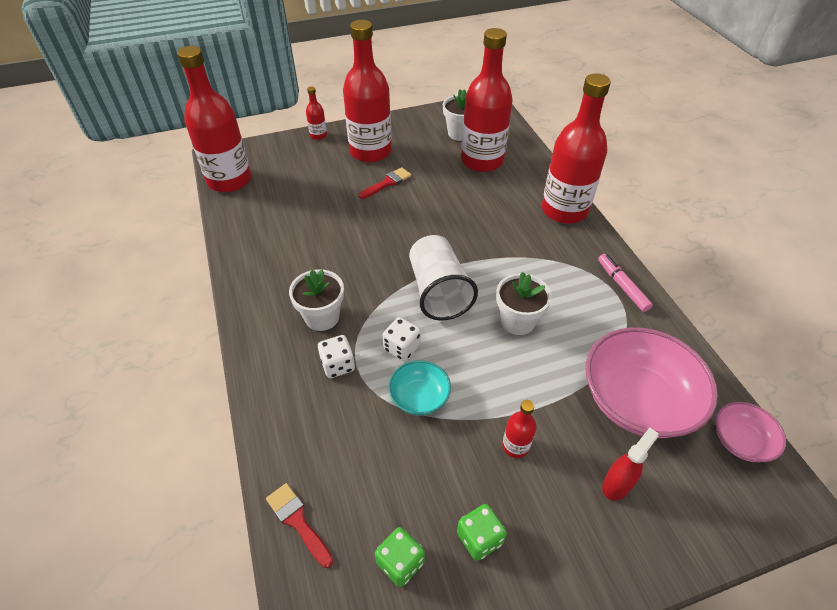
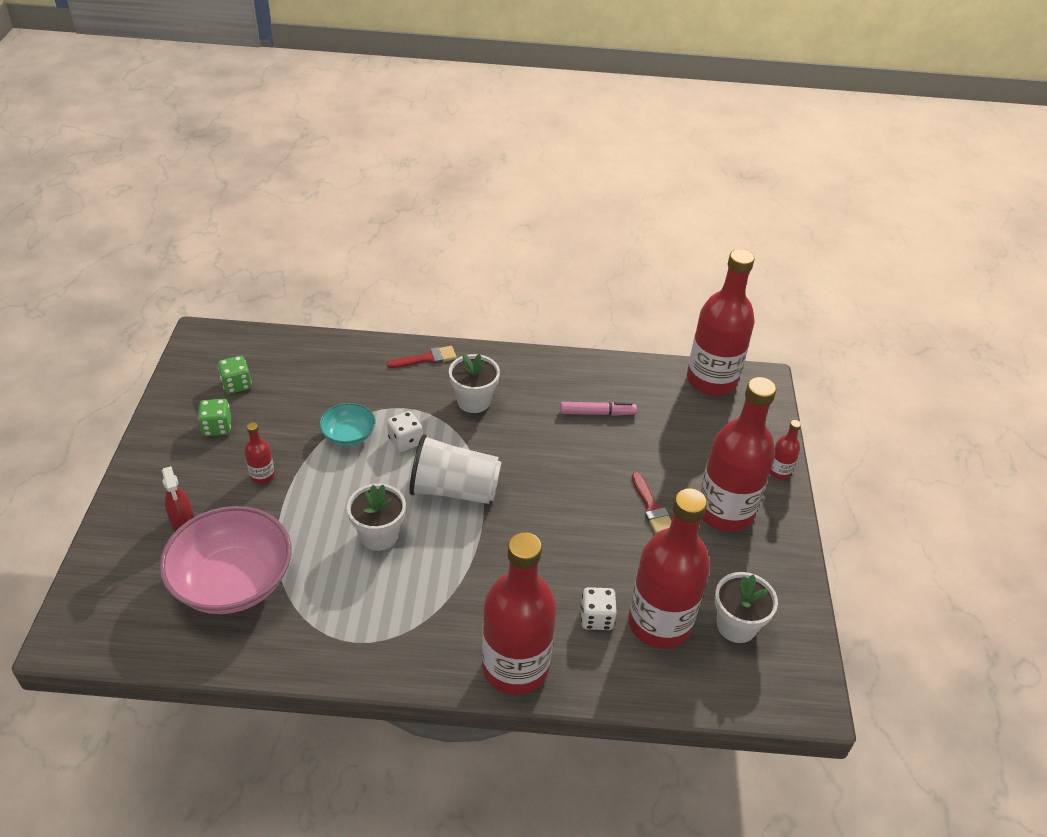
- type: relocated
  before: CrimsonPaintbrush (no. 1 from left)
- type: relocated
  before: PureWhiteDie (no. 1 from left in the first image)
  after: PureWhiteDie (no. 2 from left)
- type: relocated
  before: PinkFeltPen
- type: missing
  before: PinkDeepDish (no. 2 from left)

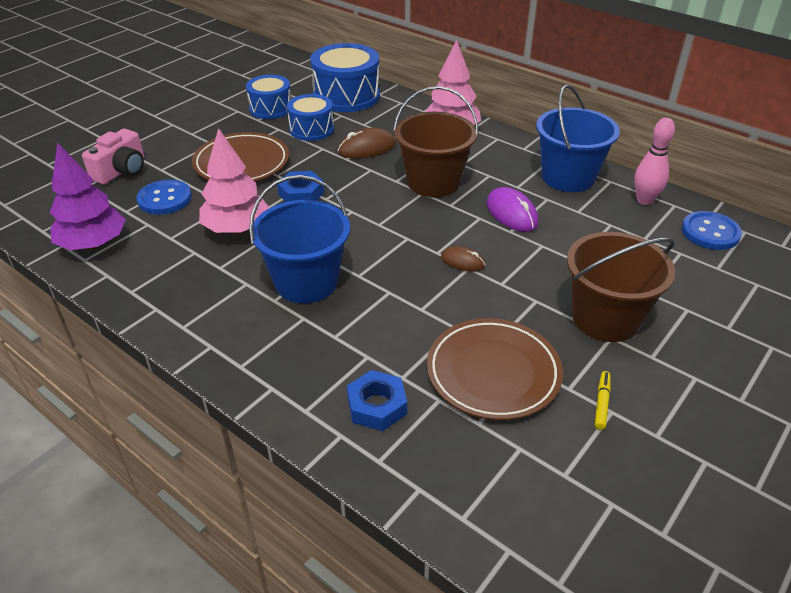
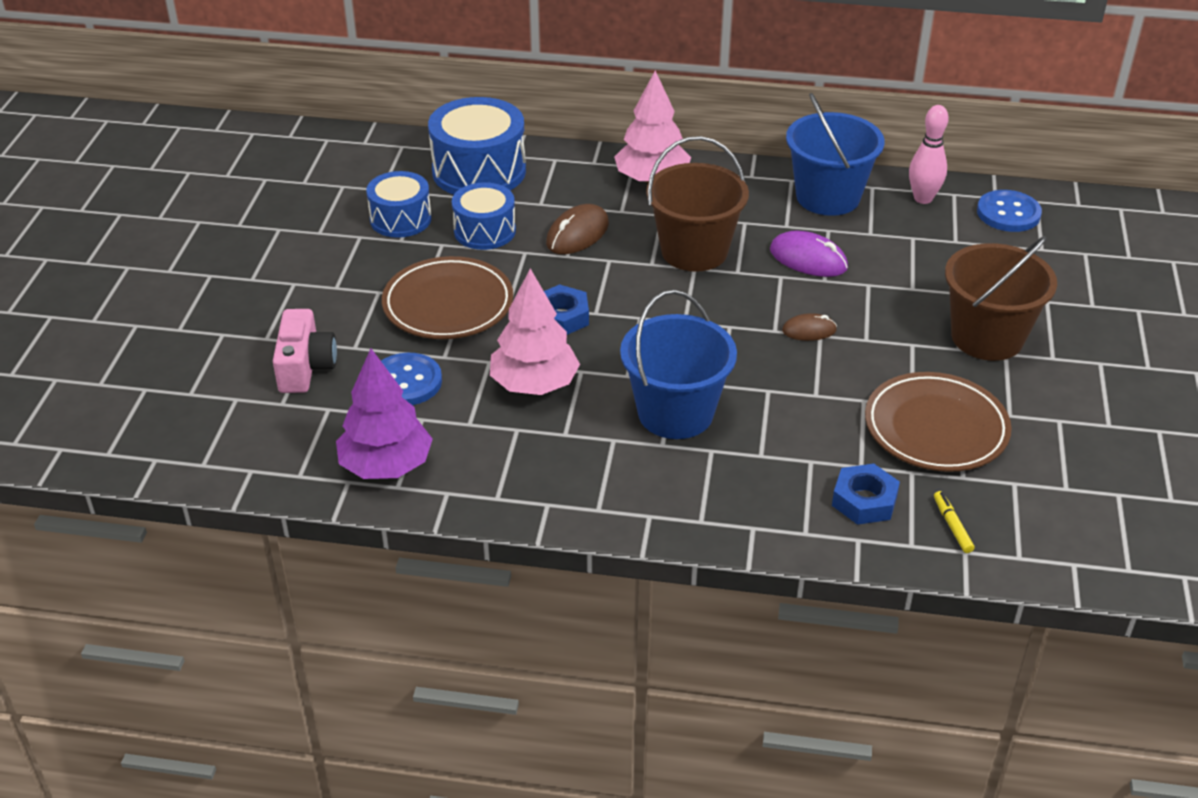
- type: relocated
  before: YellowFeltPen

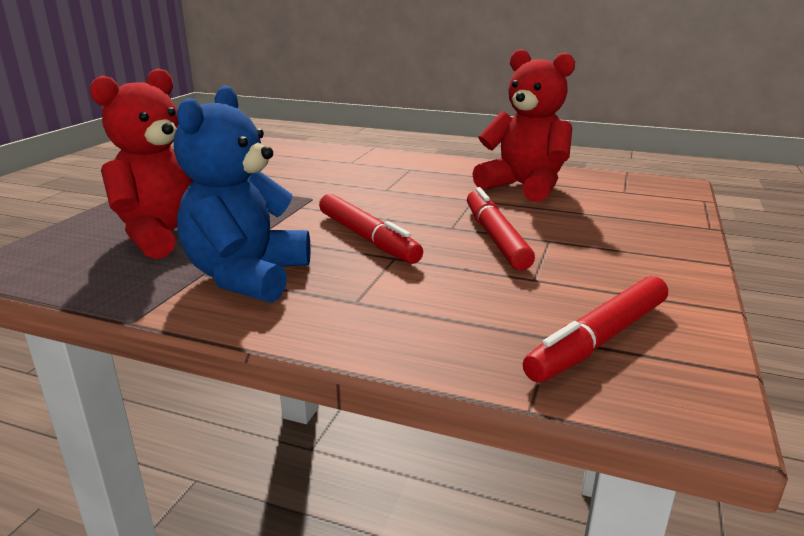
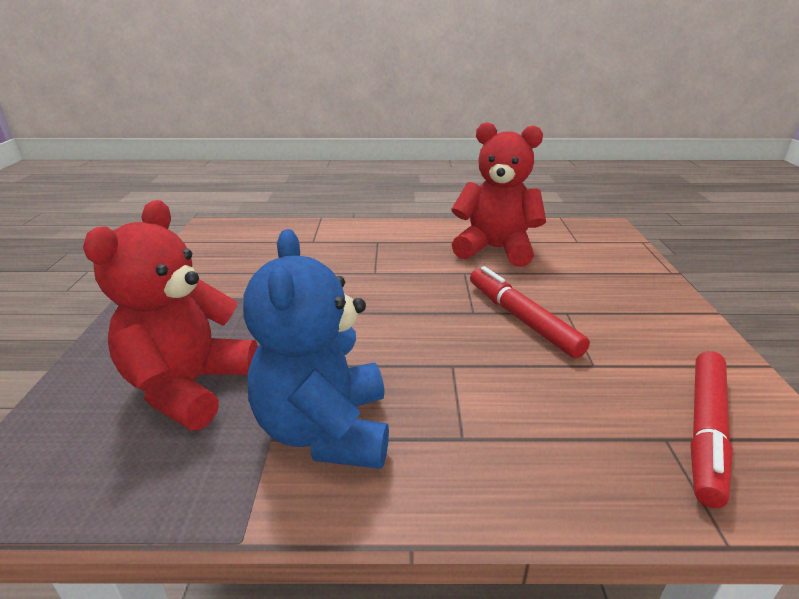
- type: missing
  before: CrimsonFeltPen (no. 1 from left)

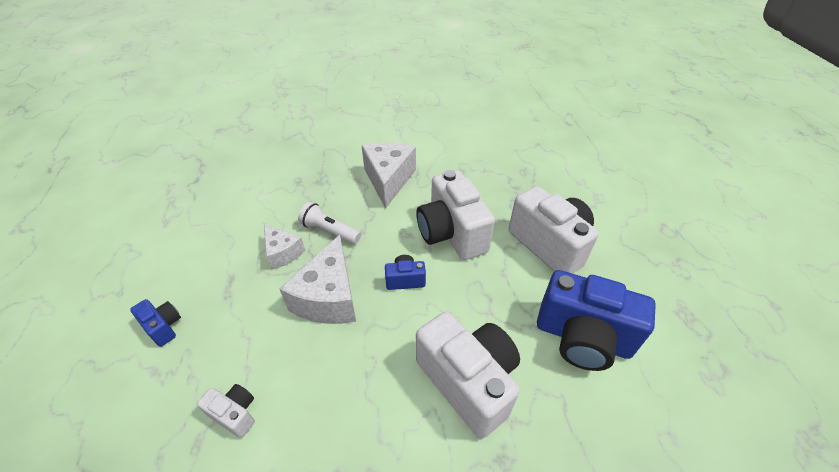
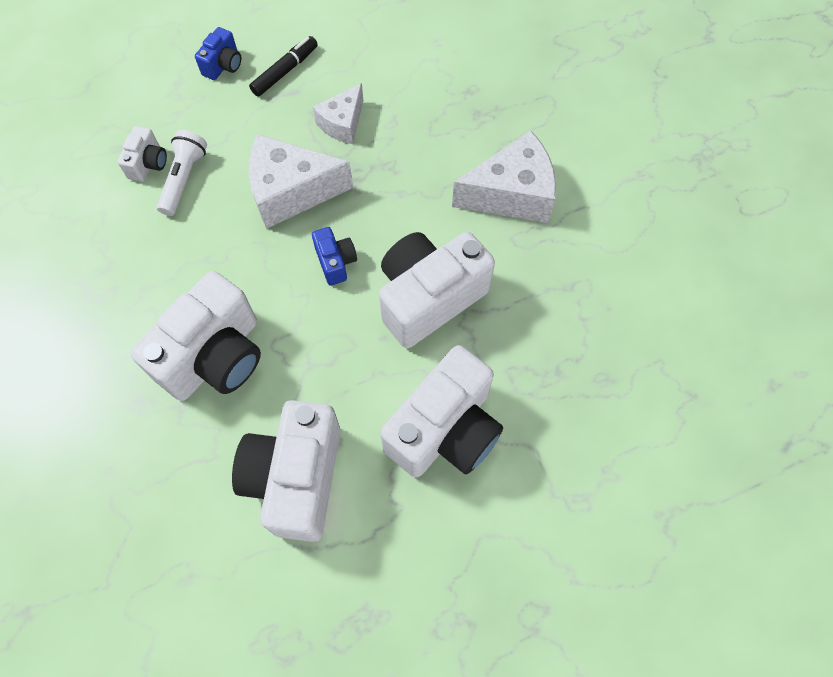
- type: relocated
  before: PureWhiteFlashlight
- type: colour
  before: RoyalBlueCompactCamera (no. 3 from left)
  after: PureWhiteCompactCamera (no. 3 from left)
- type: appeared
  after: BlackFeltPen

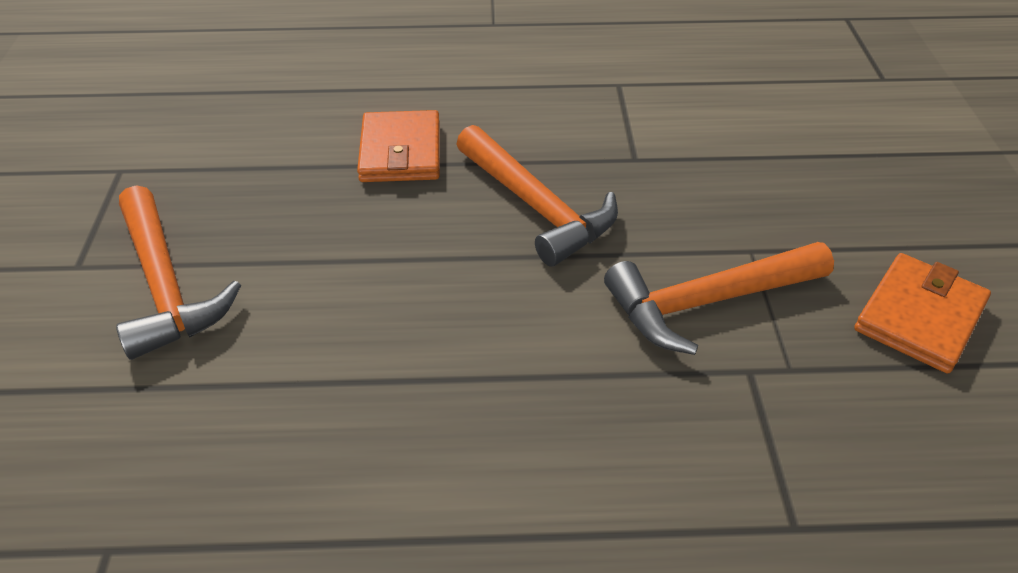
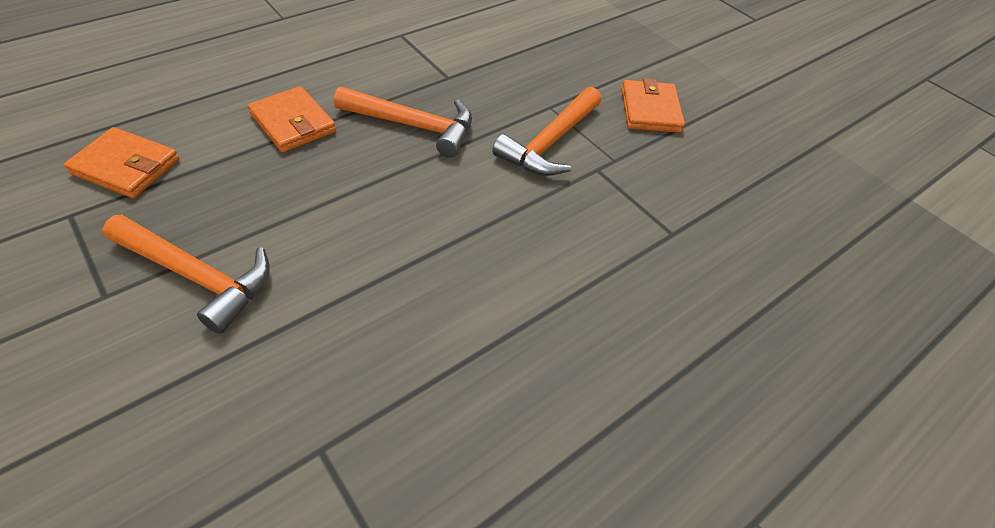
- type: appeared
  after: BrightOrangeWallet (no. 1 from left)

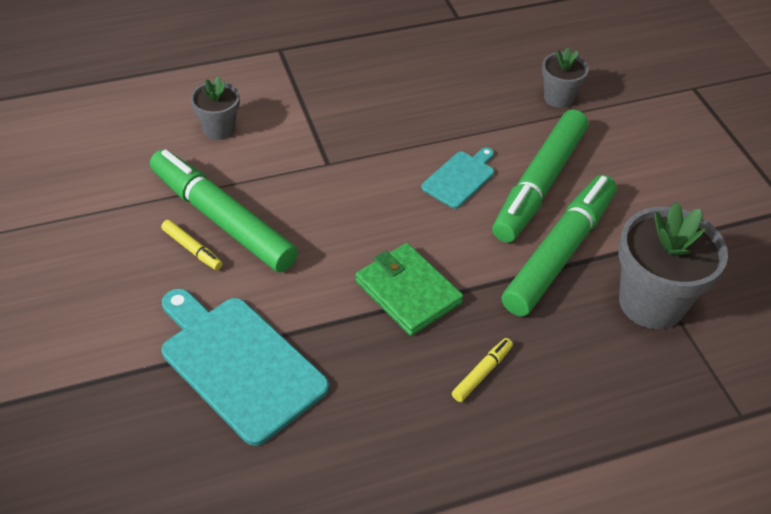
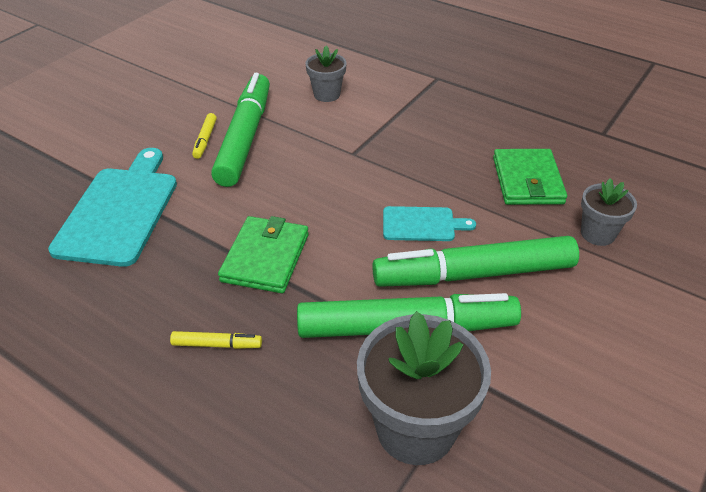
- type: appeared
  after: LeafGreenWallet (no. 2 from left)

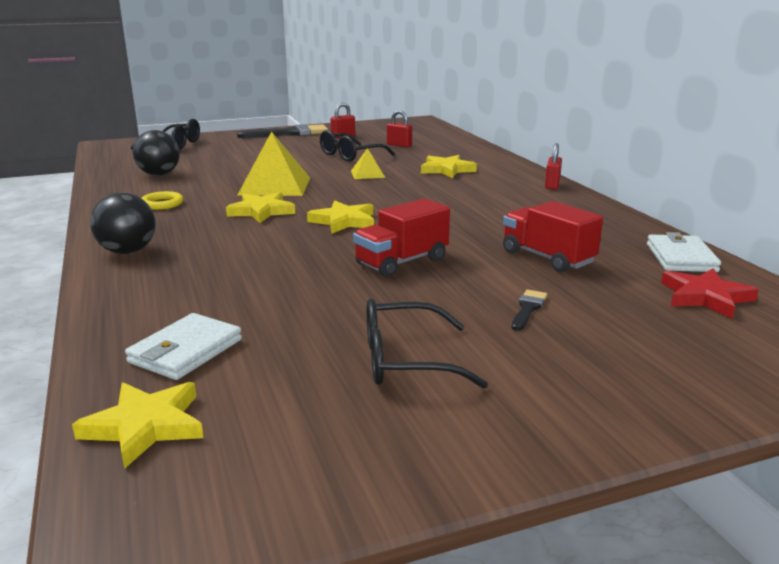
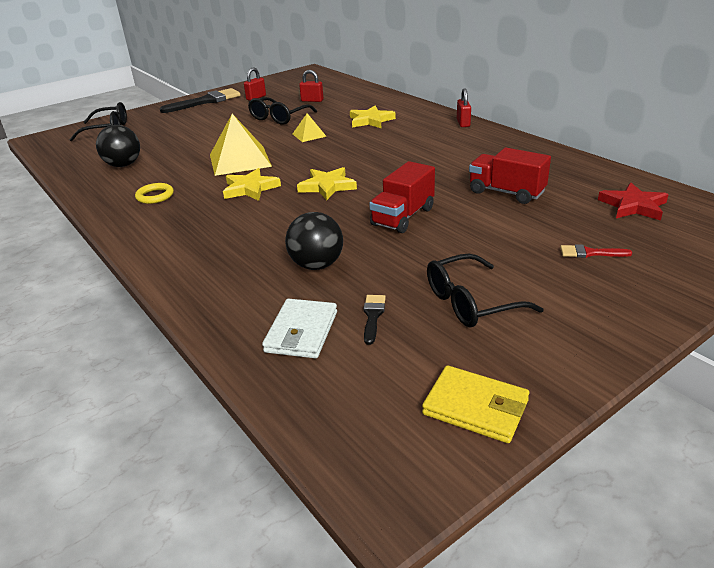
- type: missing
  before: YellowStarShape (no. 1 from left)
- type: relocated
  before: BlackBall (no. 1 from left in the first image)
  after: BlackBall (no. 2 from left)
- type: relocated
  before: BlackPaintbrush (no. 2 from left)
- type: missing
  before: PureWhiteWallet (no. 2 from left)
- type: appeared
  after: YellowWallet
- type: appeared
  after: CrimsonPaintbrush

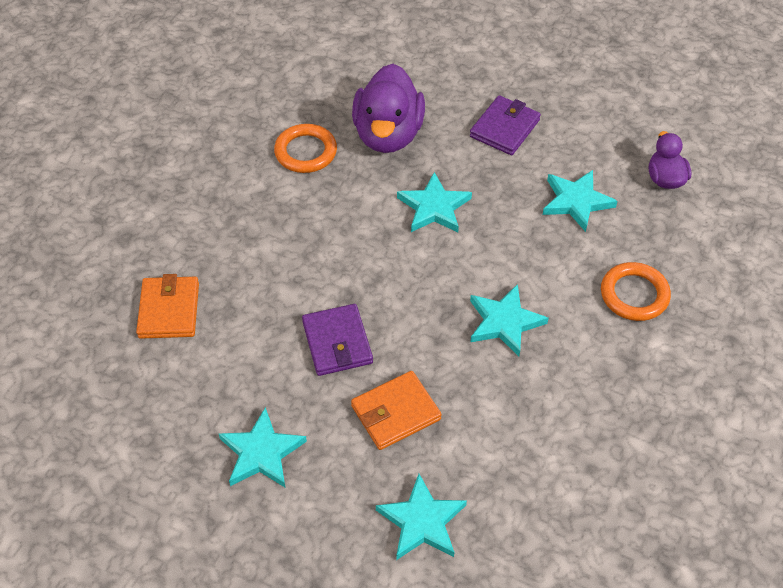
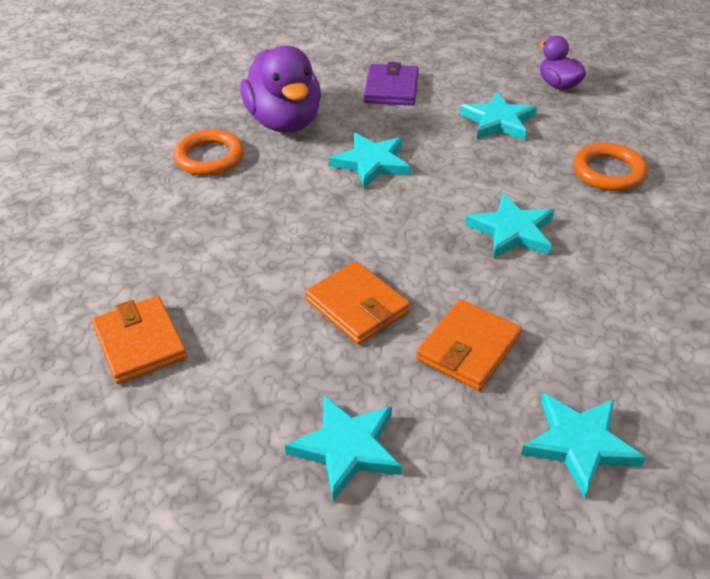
- type: colour
  before: VioletWallet (no. 1 from left)
  after: BrightOrangeWallet (no. 2 from left)

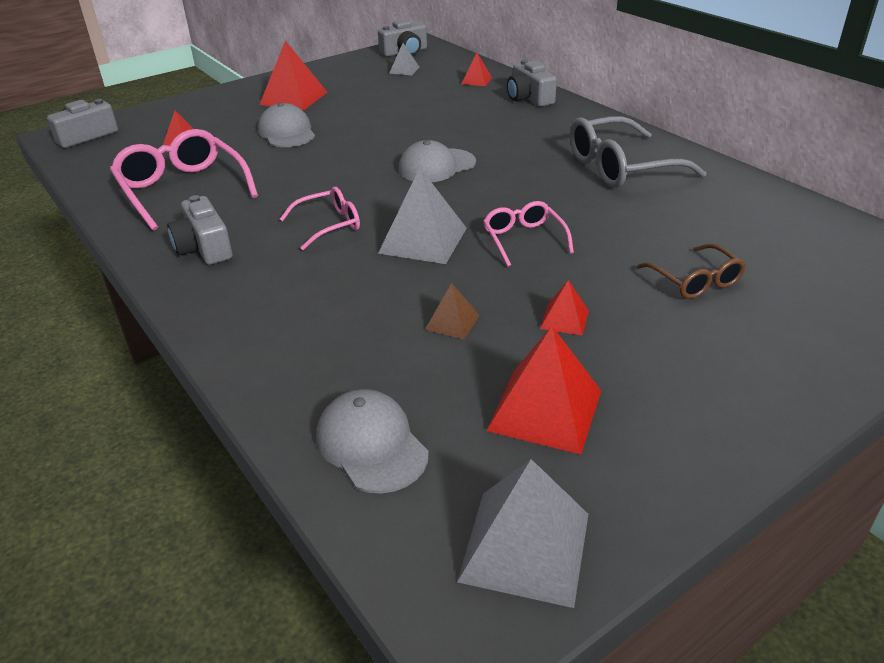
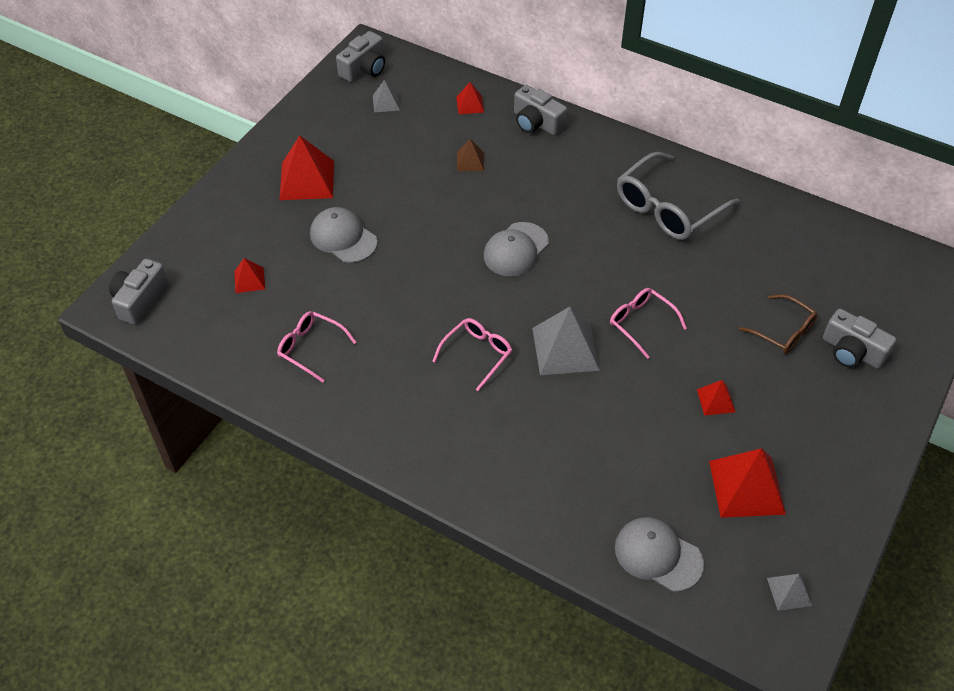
- type: size
  before: PinkSpectacles (no. 1 from left)
  scale: 0.58
- type: relocated
  before: GrayCompactCamera (no. 2 from left in the first image)
  after: GrayCompactCamera (no. 4 from left)
- type: relocated
  before: BrownSolidPyramid
- type: size
  before: GraySolidPyramid (no. 3 from left)
  scale: 0.52

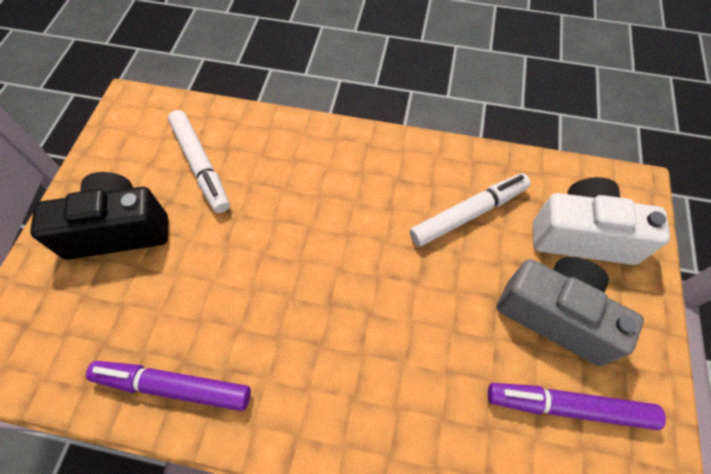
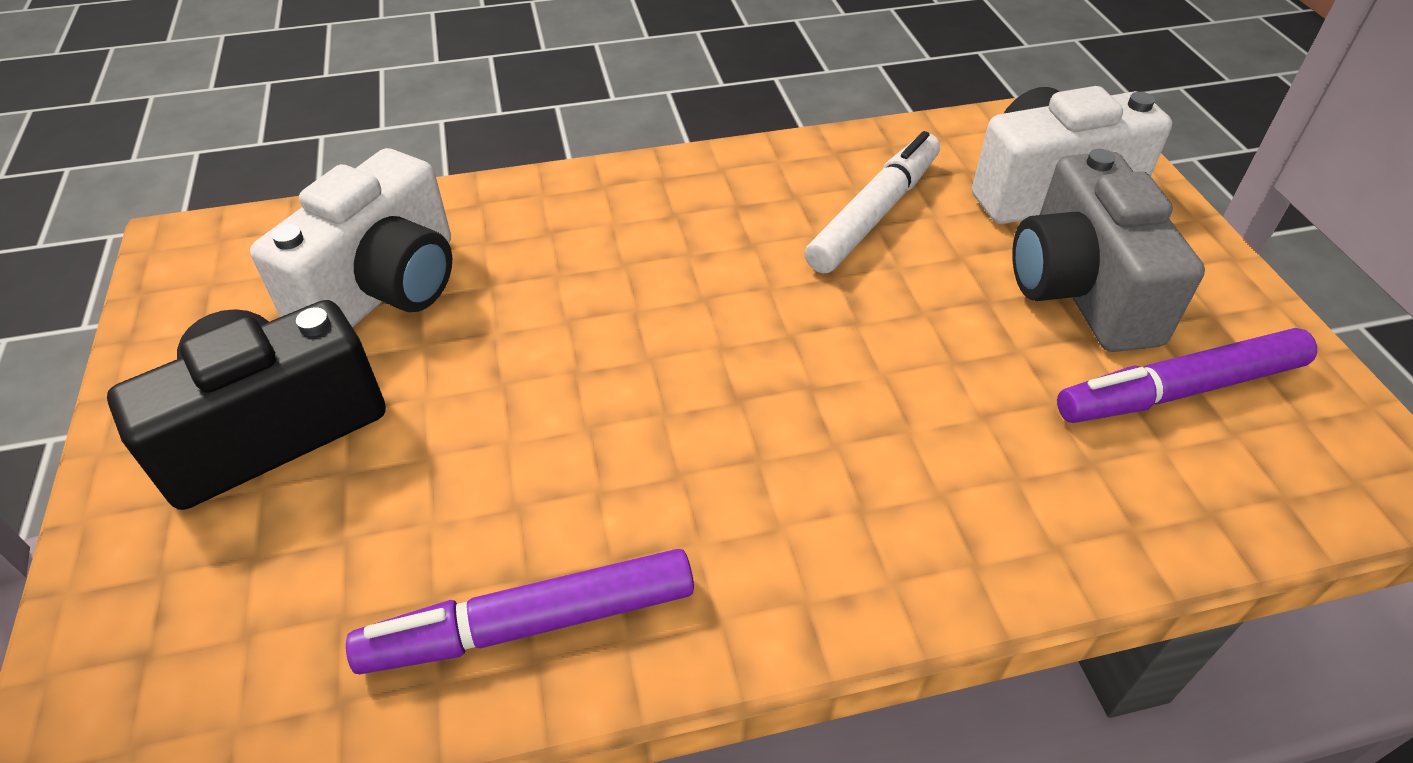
- type: exchanged
  before: PureWhiteFeltPen (no. 1 from left)
  after: PureWhiteCompactCamera (no. 1 from left)
- type: spun
  before: GrayCompactCamera
  turn: -105

